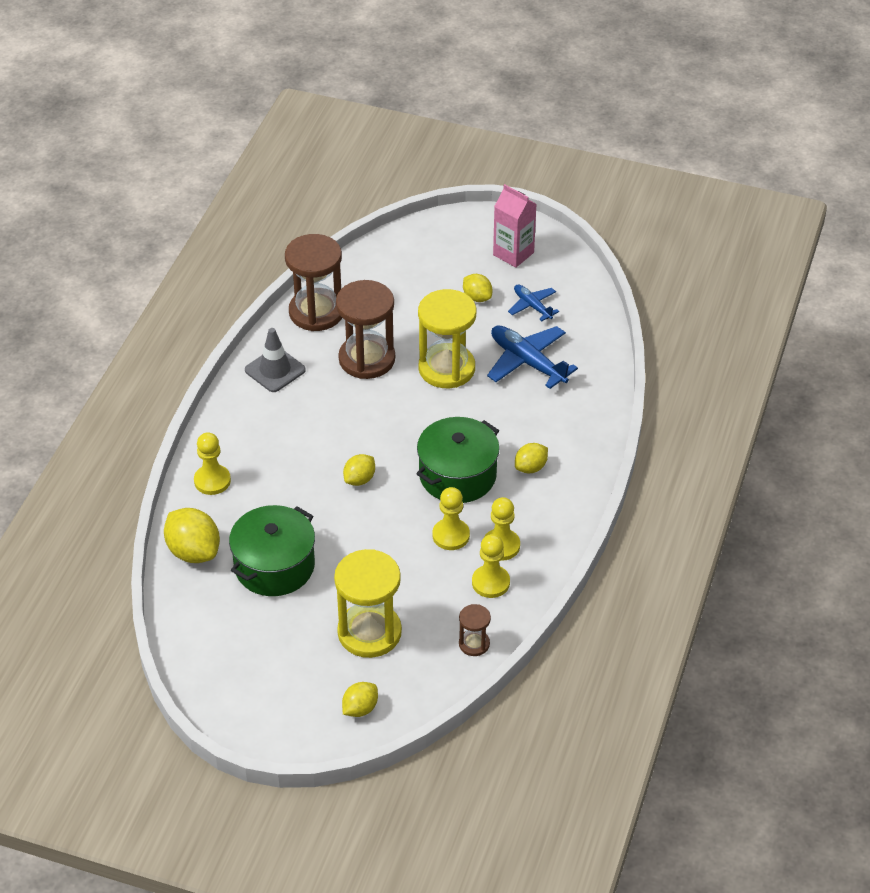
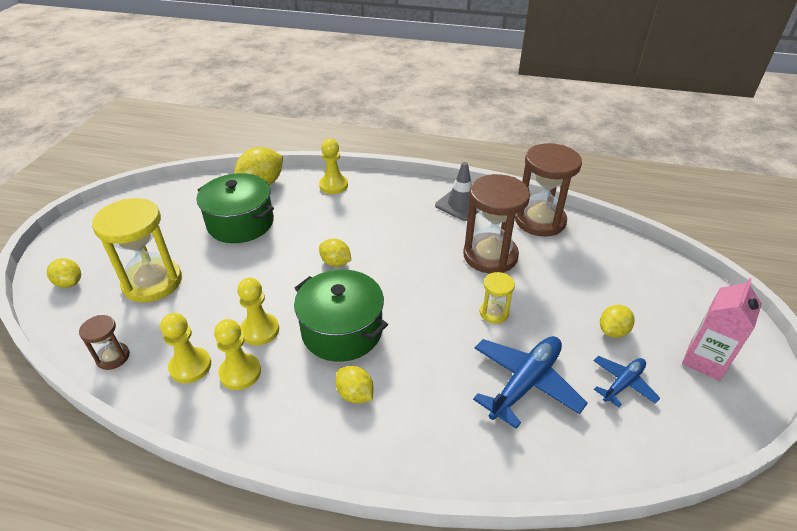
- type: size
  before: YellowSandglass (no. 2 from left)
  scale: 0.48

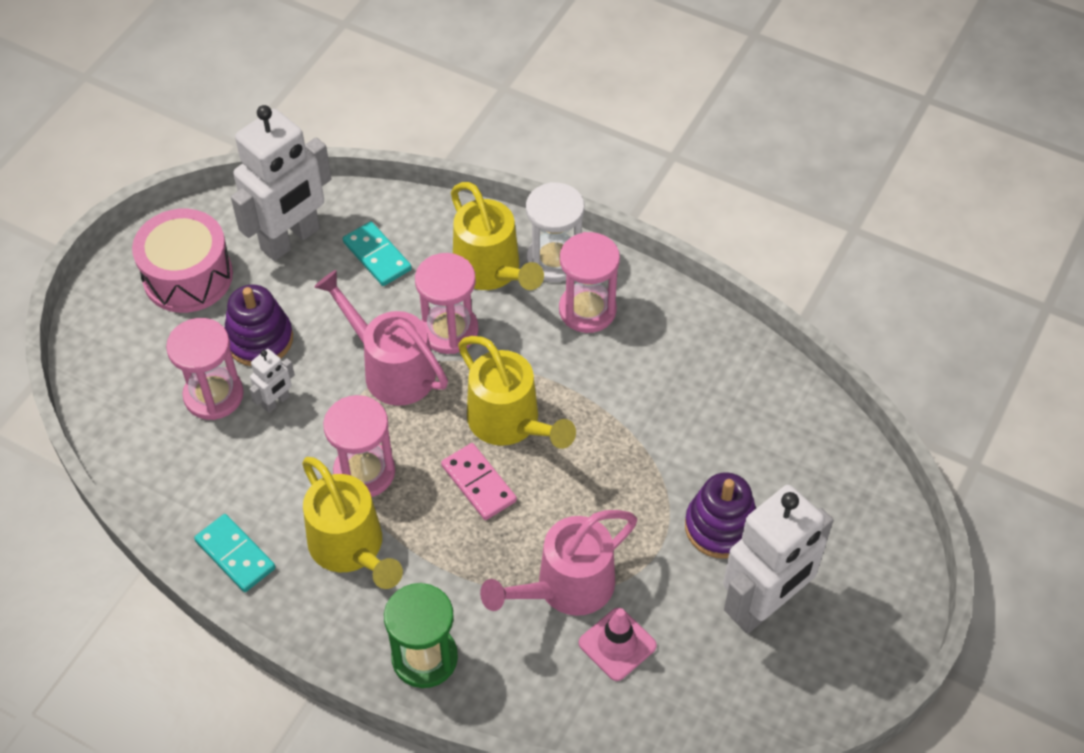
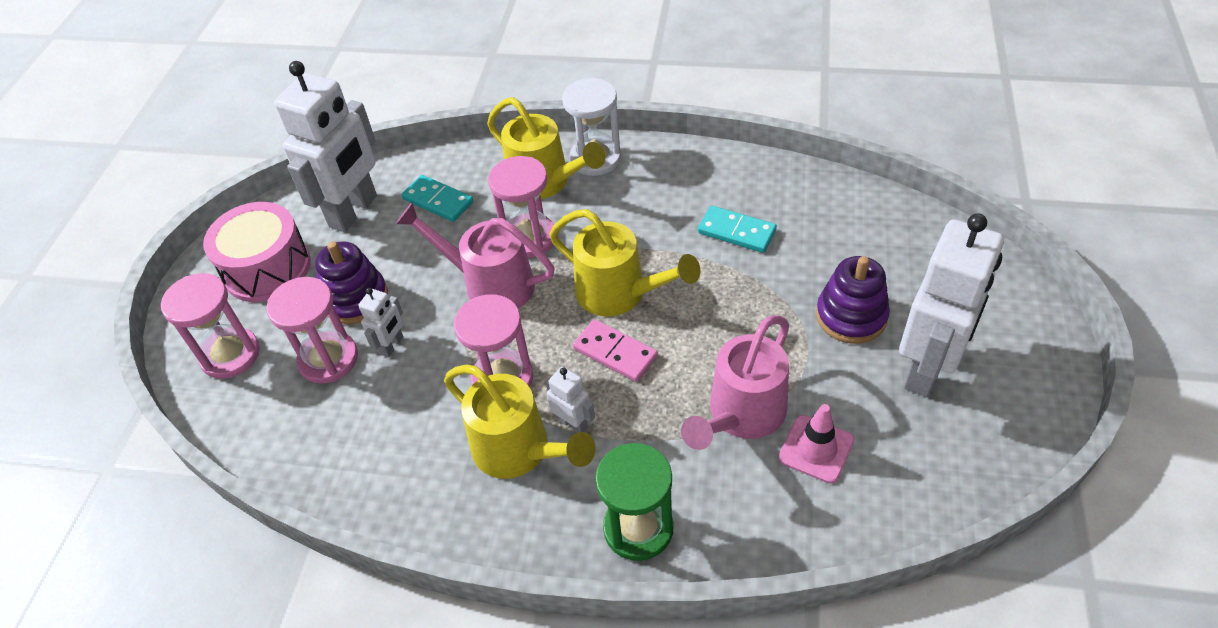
- type: relocated
  before: TurquoiseDomino (no. 1 from left in the first image)
  after: TurquoiseDomino (no. 2 from left)
- type: relocated
  before: PinkSandglass (no. 4 from left in the first image)
  after: PinkSandglass (no. 1 from left)
- type: appeared
  after: PureWhiteToyRobot (no. 3 from left)

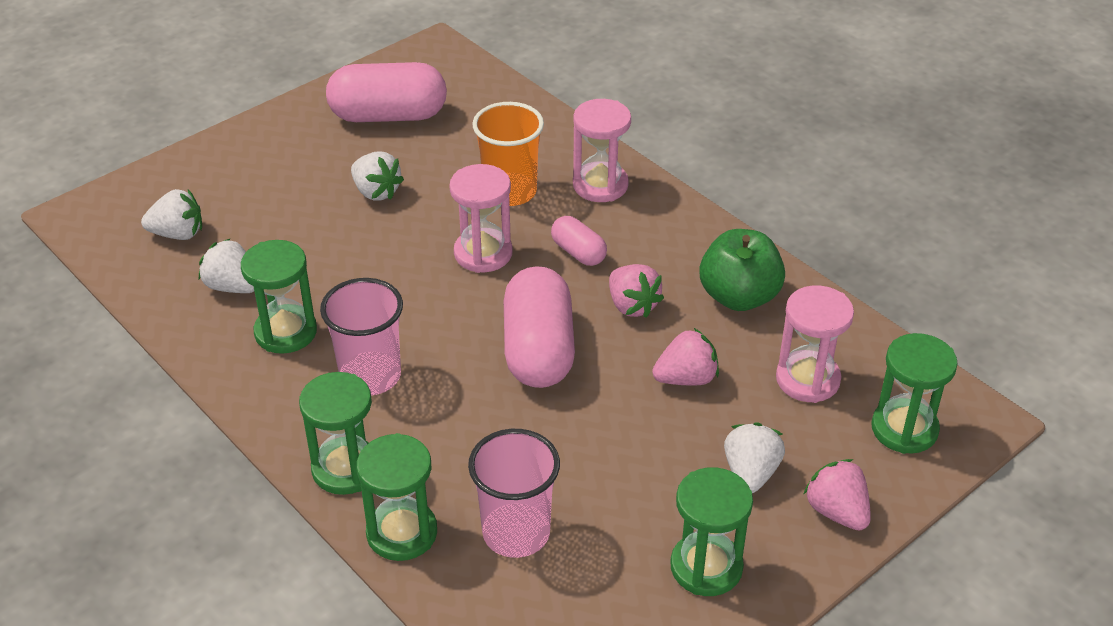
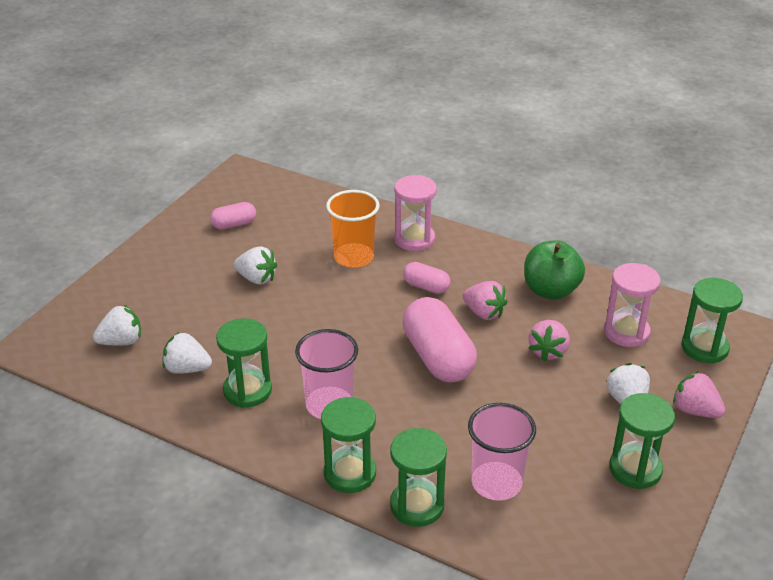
- type: size
  before: PinkPillShape (no. 1 from left)
  scale: 0.51
- type: missing
  before: PinkSandglass (no. 1 from left)
- type: spun
  before: PinkStrawberry (no. 2 from left)
  turn: 150

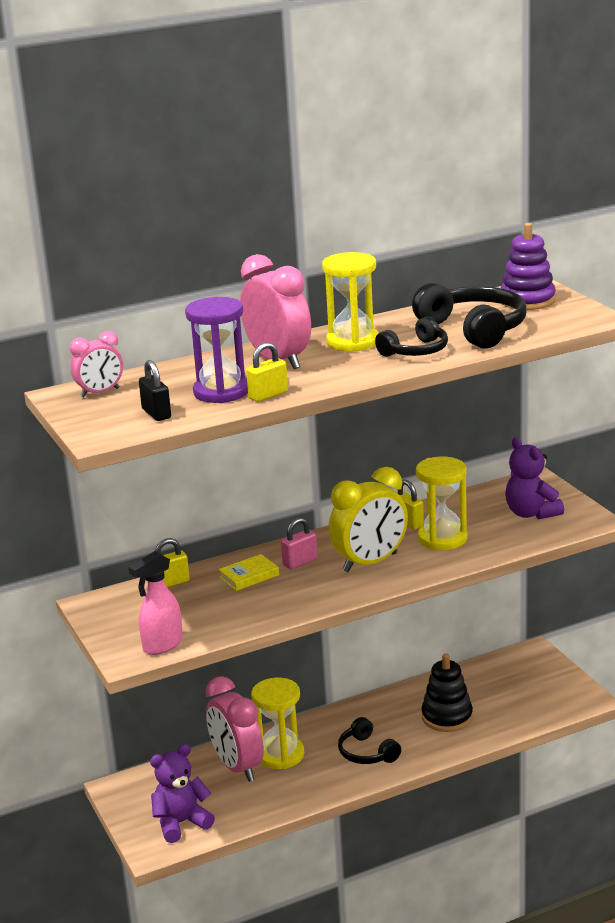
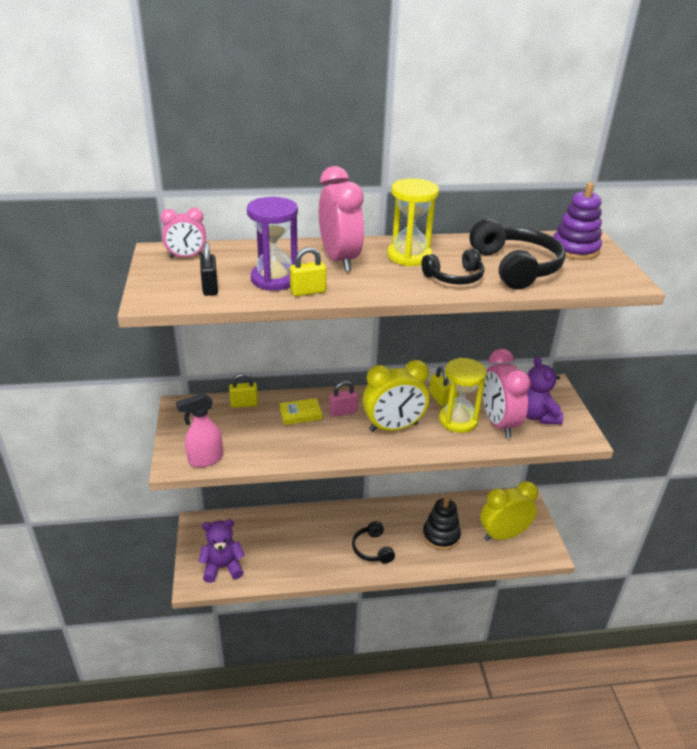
- type: relocated
  before: PinkBedsideClock (no. 2 from left in the first image)
  after: PinkBedsideClock (no. 3 from left)
- type: missing
  before: YellowSandglass (no. 1 from left)
- type: appeared
  after: YellowBedsideClock (no. 2 from left)

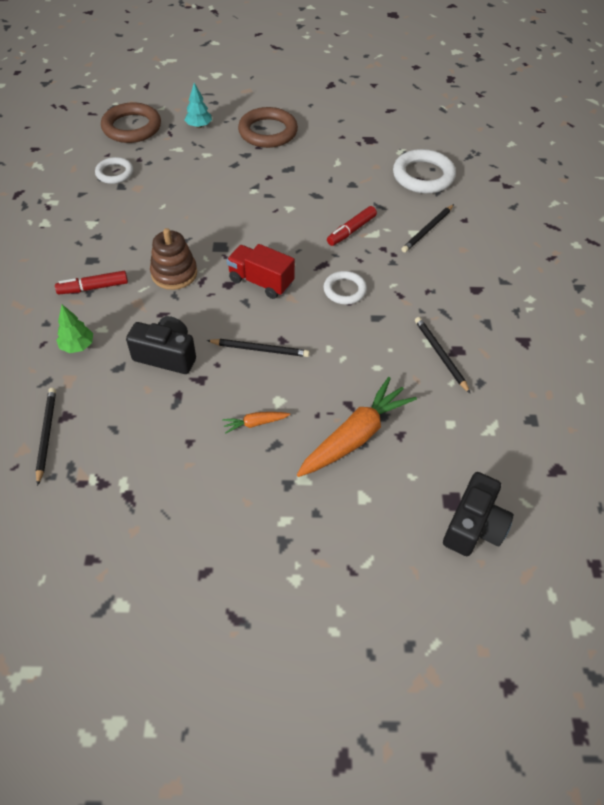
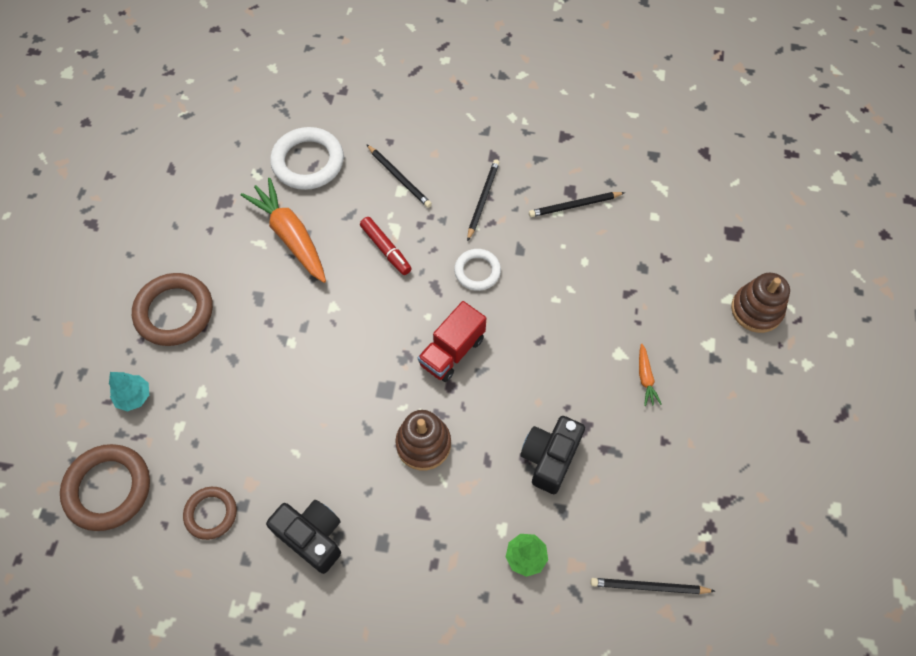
- type: missing
  before: CrimsonFeltPen (no. 1 from left)
- type: colour
  before: PureWhiteTorus (no. 1 from left)
  after: BrownTorus (no. 3 from left)
- type: relocated
  before: BlackWoodenPencil (no. 2 from left)
- type: relocated
  before: BrightOrangeToyCarrot (no. 2 from left in the first image)
  after: BrightOrangeToyCarrot (no. 1 from left)
- type: relocated
  before: BlackCompactCamera (no. 2 from left in the first image)
  after: BlackCompactCamera (no. 1 from left)
- type: appeared
  after: BrownStackingRings (no. 2 from left)

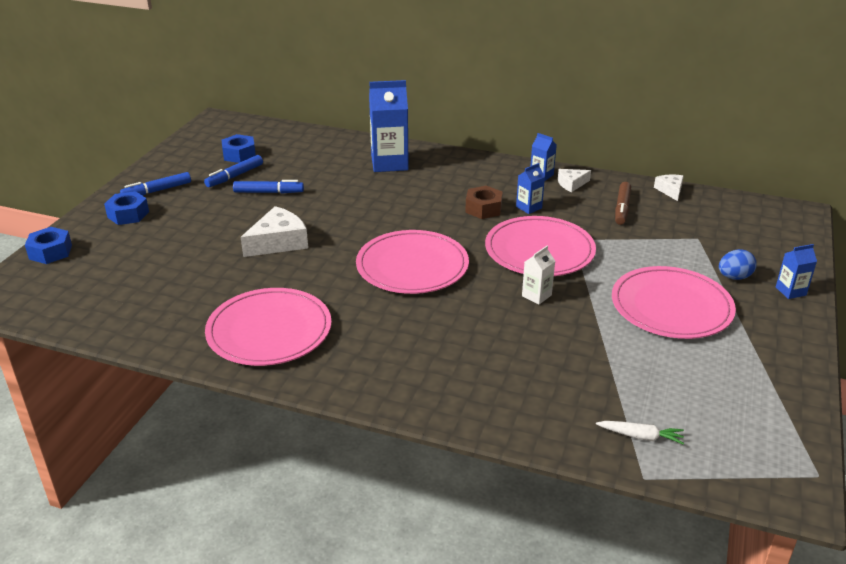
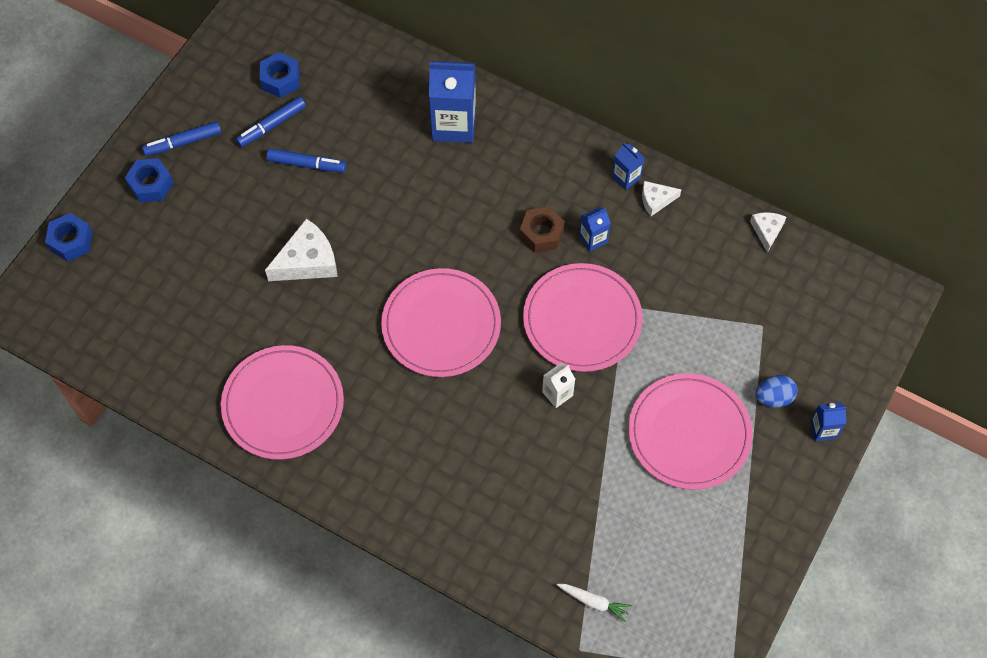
- type: missing
  before: BrownFeltPen

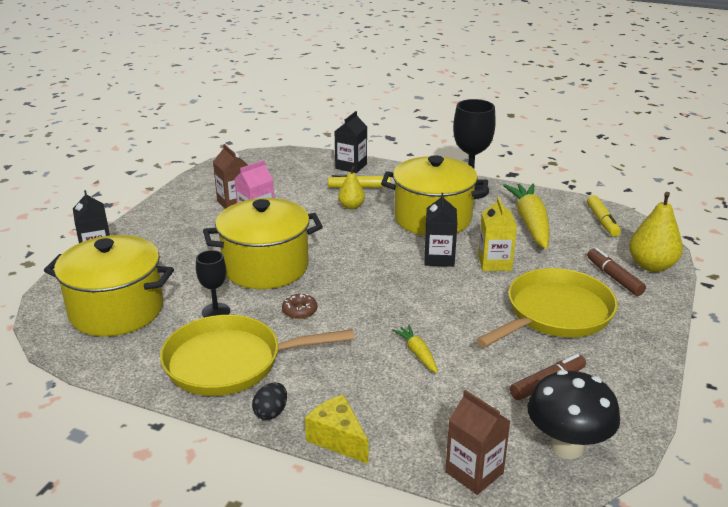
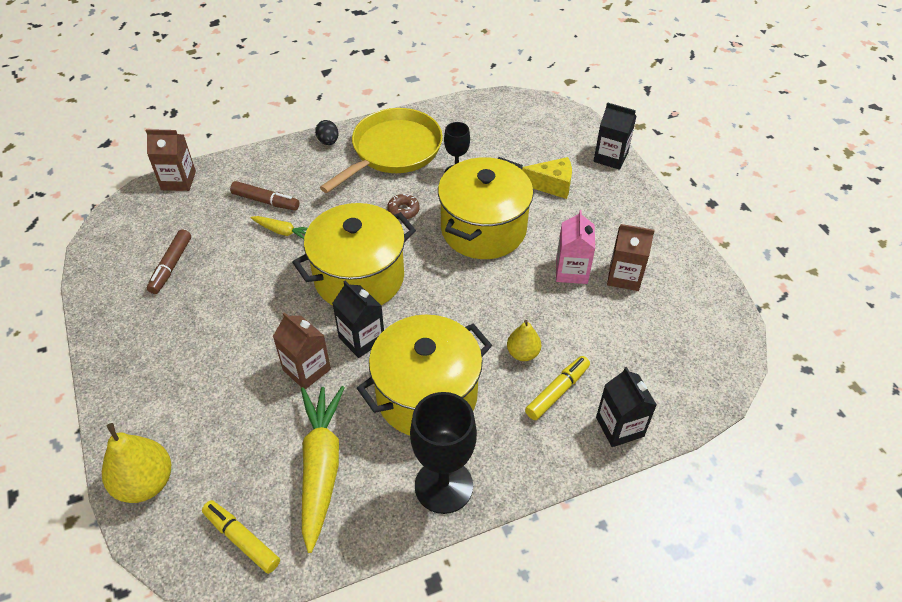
- type: relocated
  before: YellowStockpot (no. 1 from left)
- type: relocated
  before: YellowPieceOfCheese
- type: missing
  before: YellowPan (no. 2 from left)
- type: colour
  before: YellowJuiceCarton
  after: BrownJuiceCarton (no. 2 from left)
- type: spun
  before: YellowToyCarrot (no. 2 from left)
  turn: -135
- type: missing
  before: BlackFungus
- type: relocated
  before: BrownFeltPen (no. 2 from left)

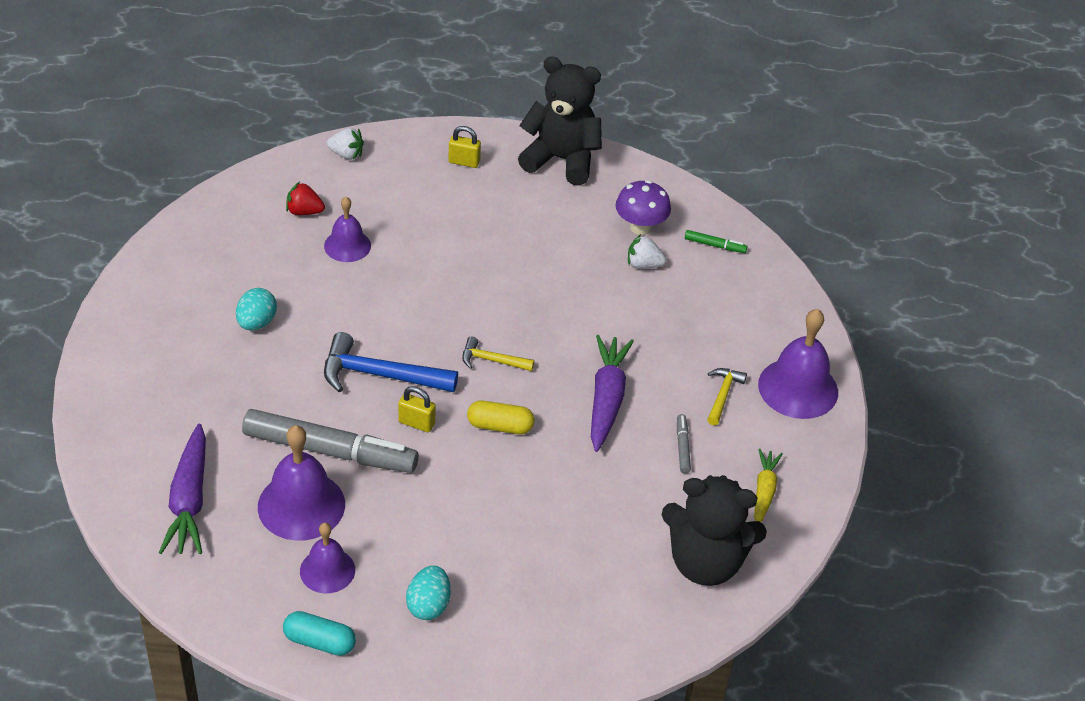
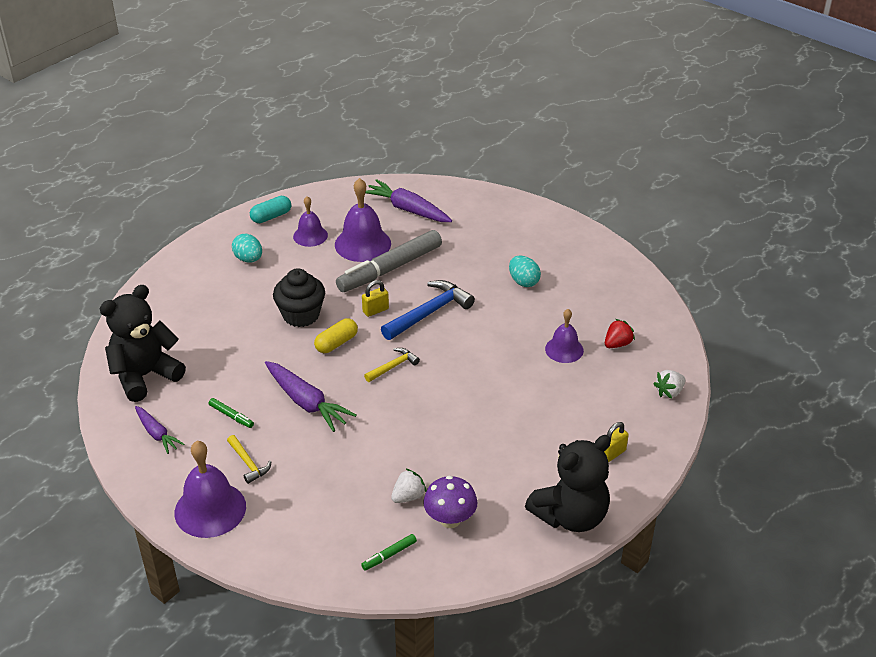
- type: colour
  before: GrayFeltPen (no. 2 from left)
  after: LeafGreenFeltPen (no. 1 from left)
- type: colour
  before: YellowToyCarrot
  after: VioletToyCarrot (no. 1 from left)
- type: appeared
  after: BlackCupcake

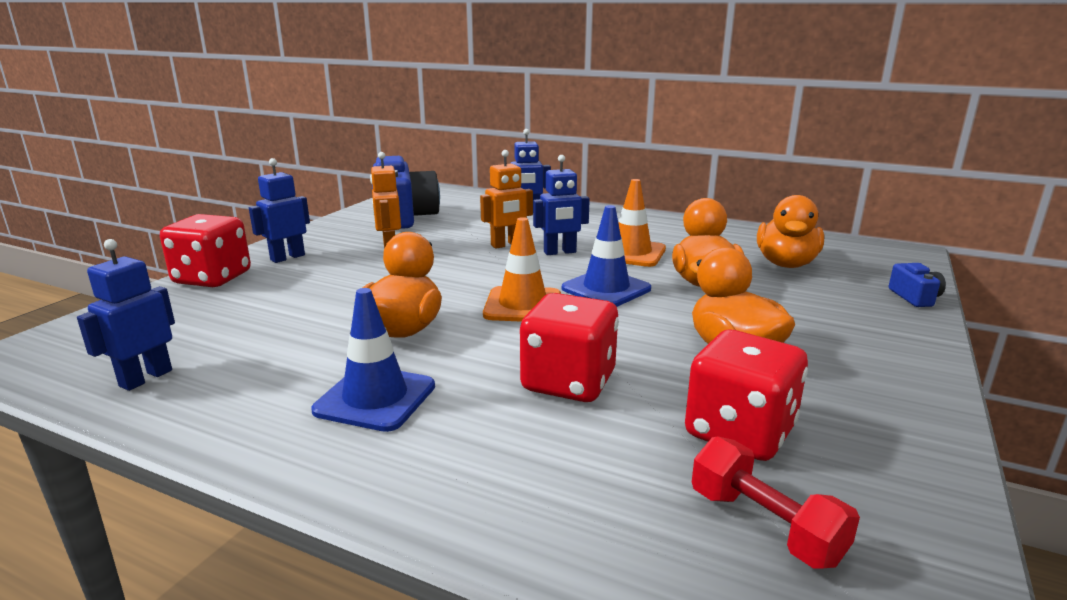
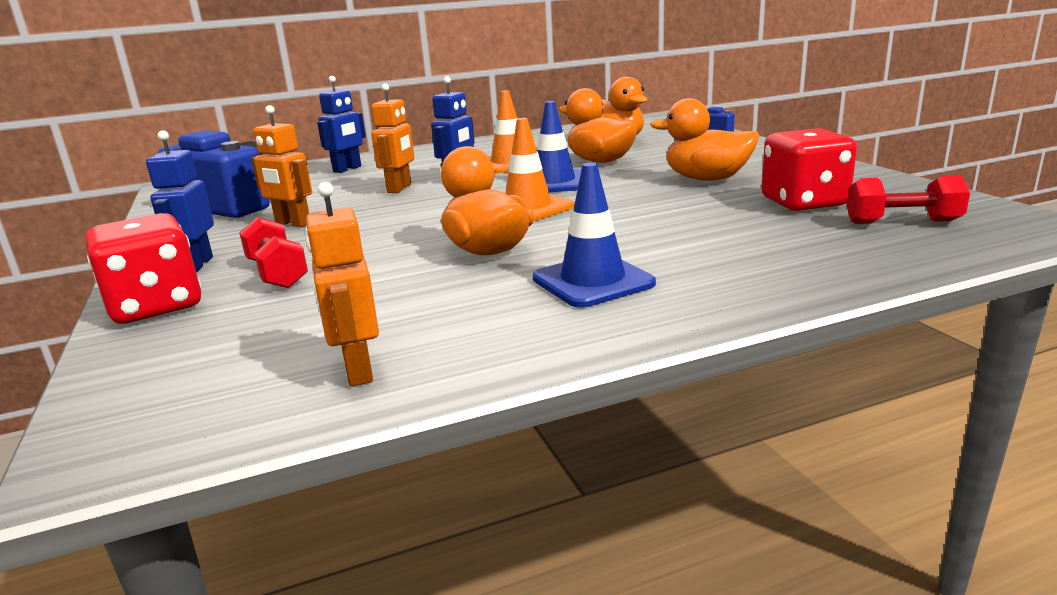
- type: colour
  before: RoyalBlueToyRobot (no. 1 from left)
  after: BrightOrangeToyRobot (no. 2 from left)
- type: missing
  before: CrimsonDie (no. 2 from left)
- type: appeared
  after: CrimsonFreeWeight (no. 1 from left)

